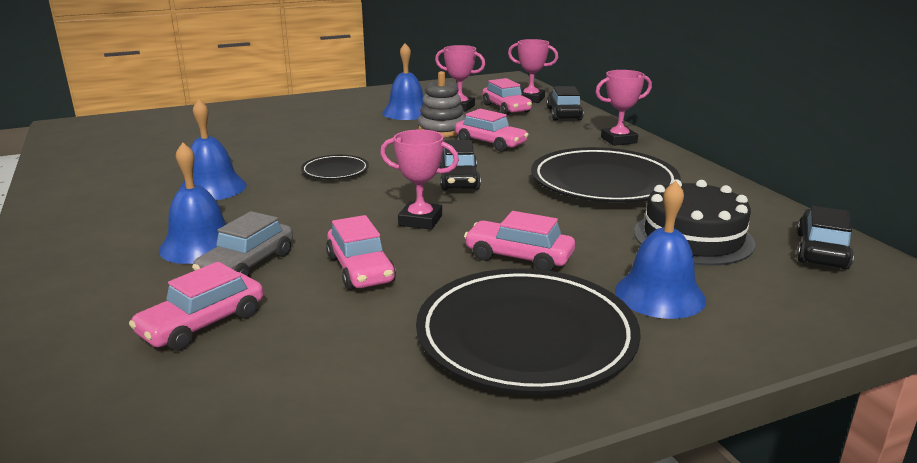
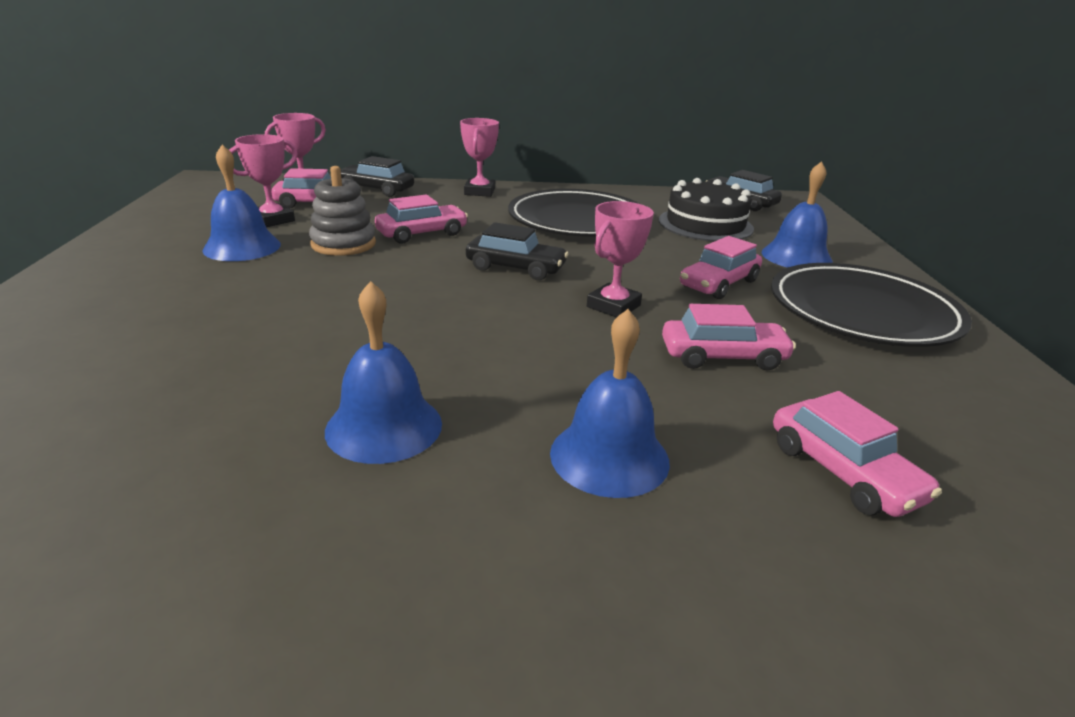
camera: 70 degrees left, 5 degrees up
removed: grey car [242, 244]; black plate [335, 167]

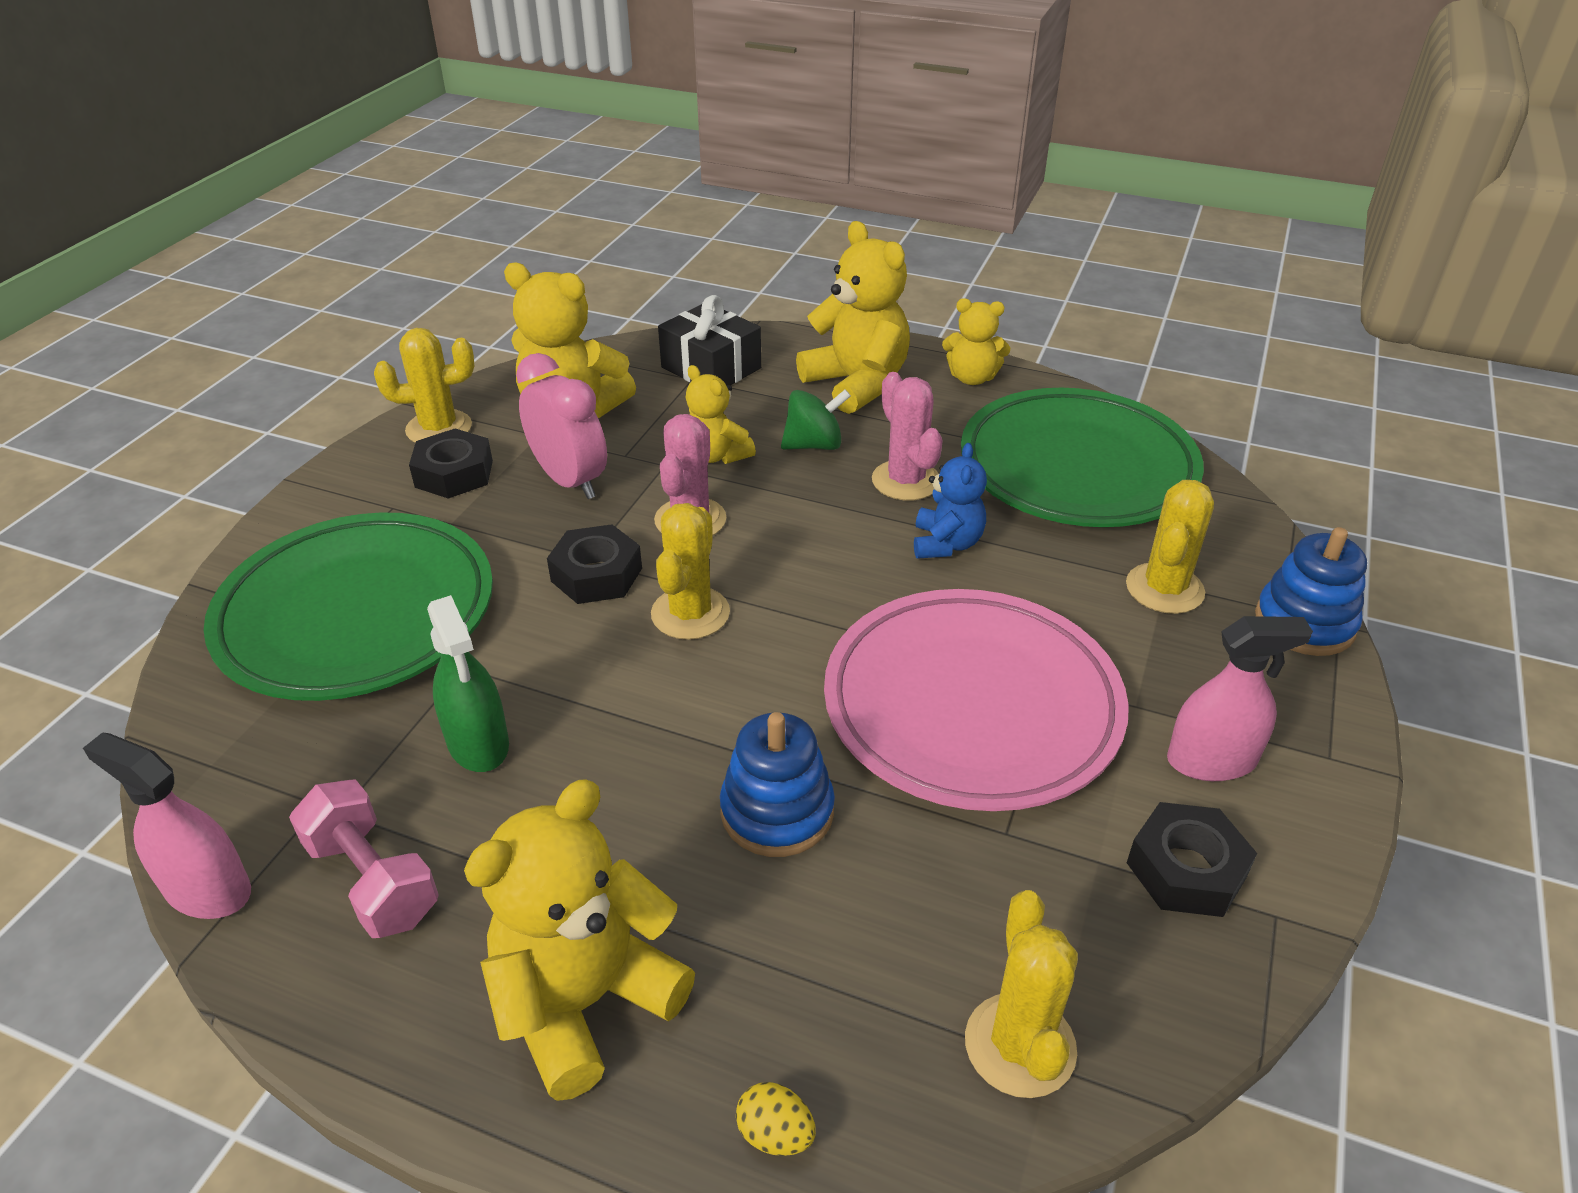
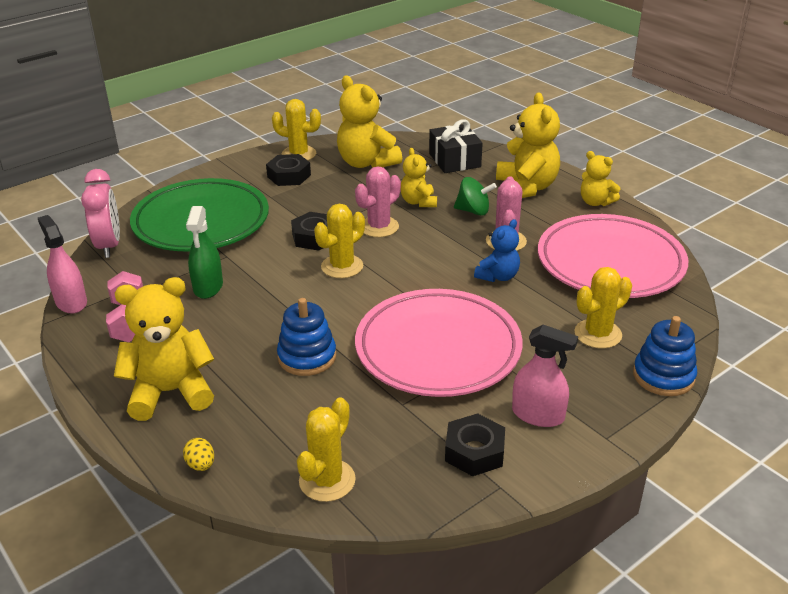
camera: 30 degrees right, 5 degrees down
moved: pink clock [561, 426] to [100, 213]
recoloured: green plate [1082, 457] to pink plate [613, 256]

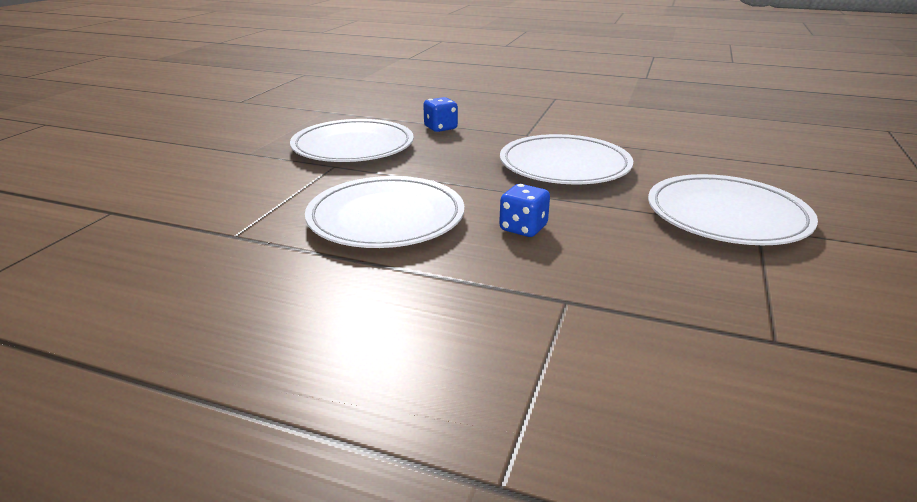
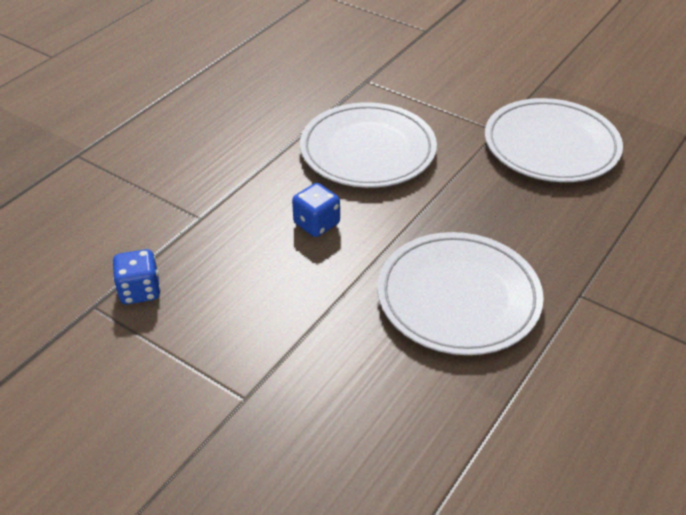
camera: 105 degrees right, 15 degrees up
removed: white plate [733, 209]
moved: blue dice [440, 114] to [137, 276]

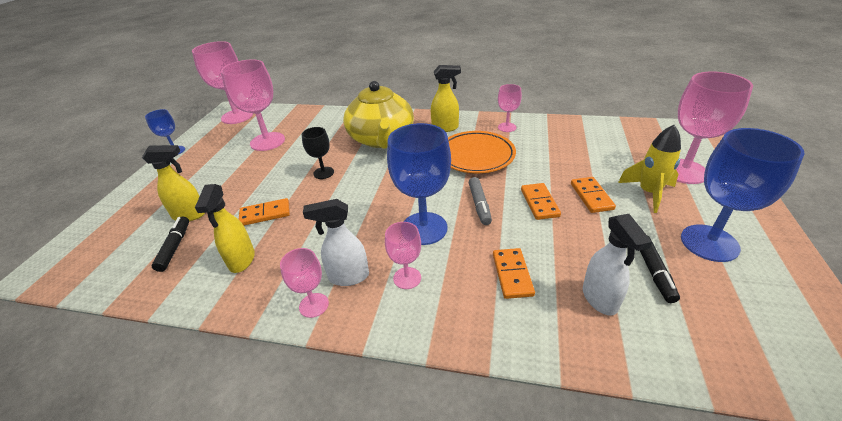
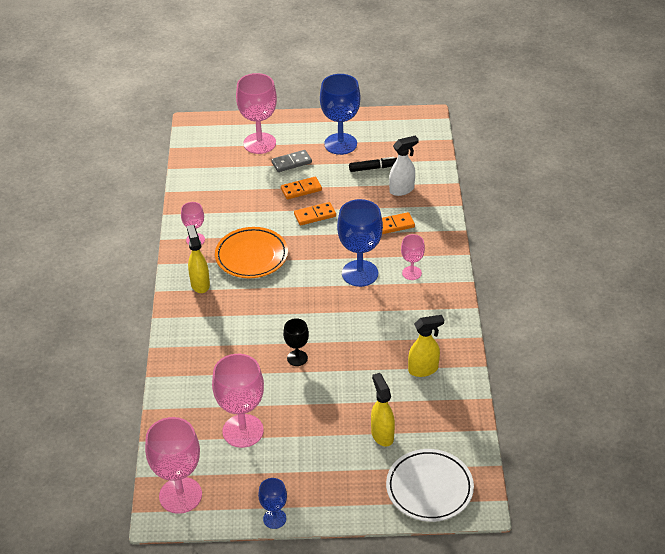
camera: 105 degrees left, 5 degrees up
removed: black marker [170, 244]; orange domino [264, 212]; pink goblet [304, 283]; white spray bottle [336, 242]; yellow teapot [378, 115]; grey marker [480, 201]
added: white plate [430, 485]
replaced: yellow rocket [649, 169] to grey domino [291, 161]

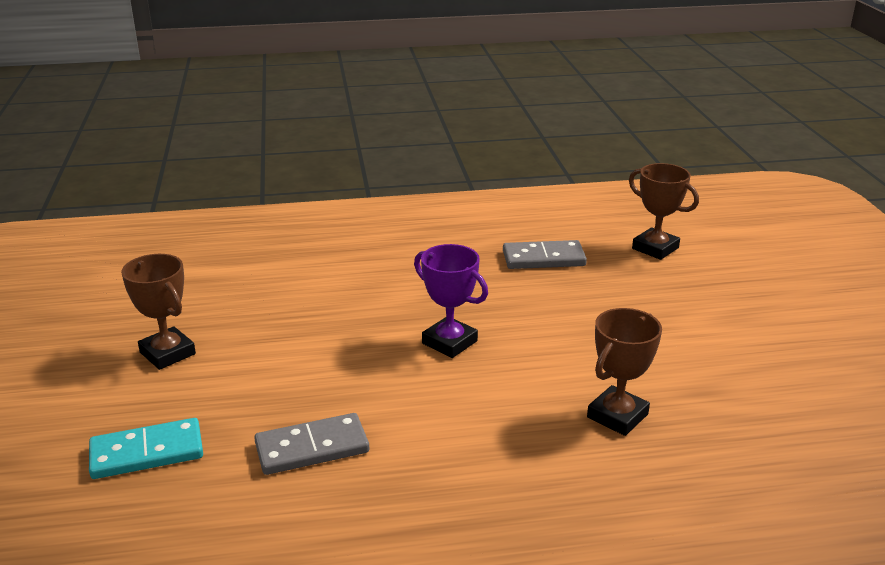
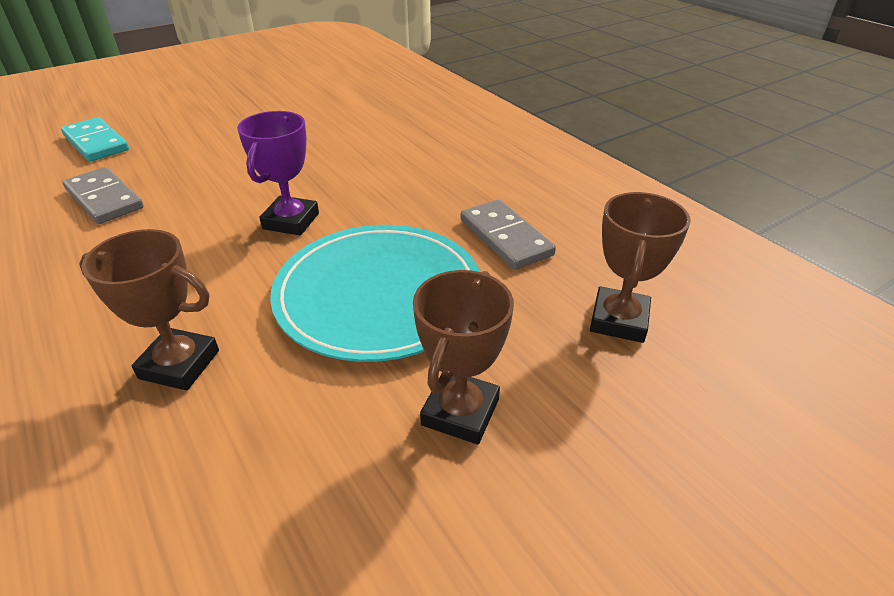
camera: 65 degrees right, 10 degrees up
added: turquoise plate [375, 293]
moved: brown trophy [158, 312] to [463, 357]

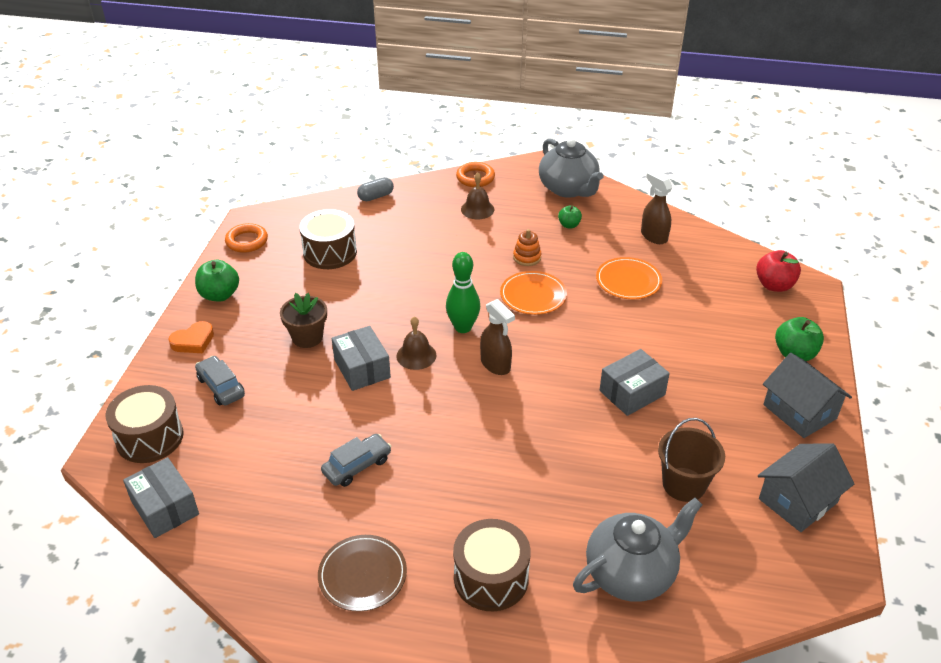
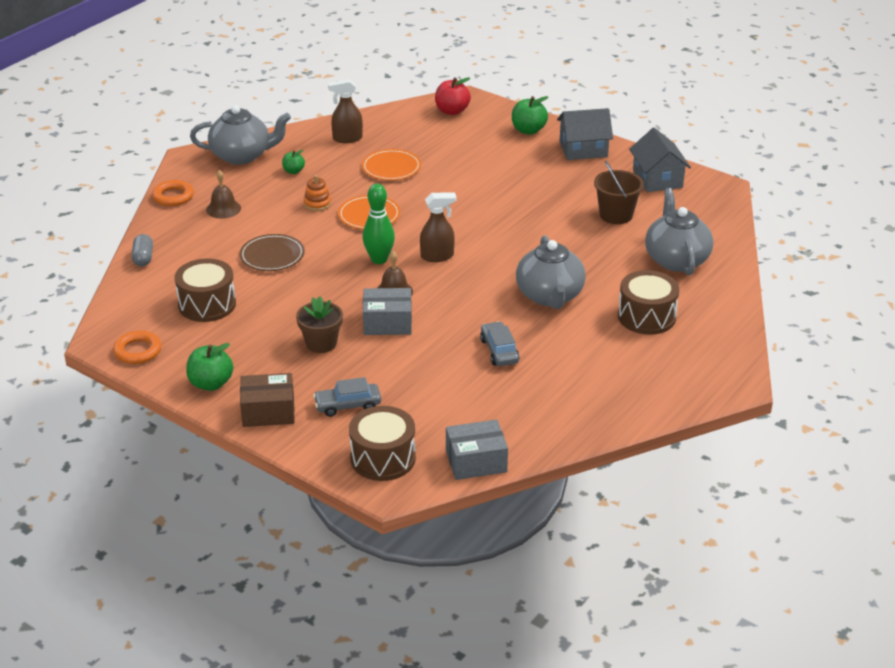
camera: 65 degrees left, 5 degrees down
removed: grey box [635, 382]
added: grey teapot [551, 272]
moved: brown plate [362, 573] to [272, 252]
replaced: orange heart [191, 337] to brown box [267, 400]

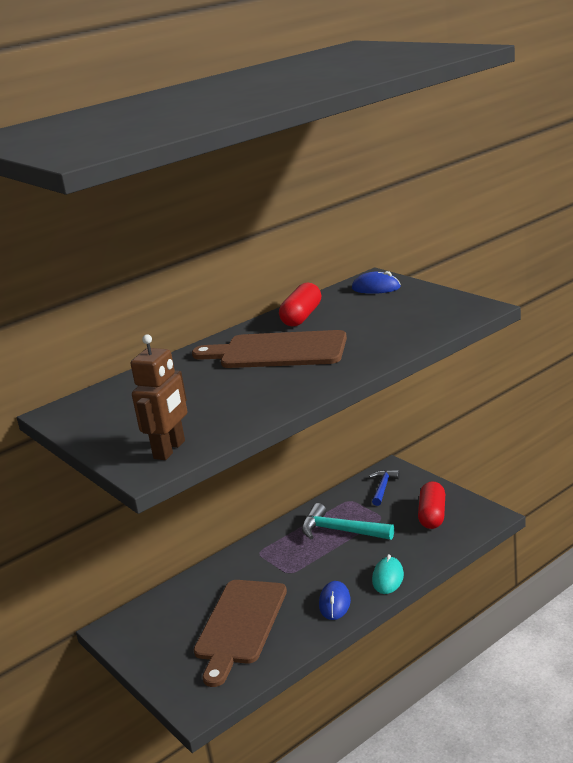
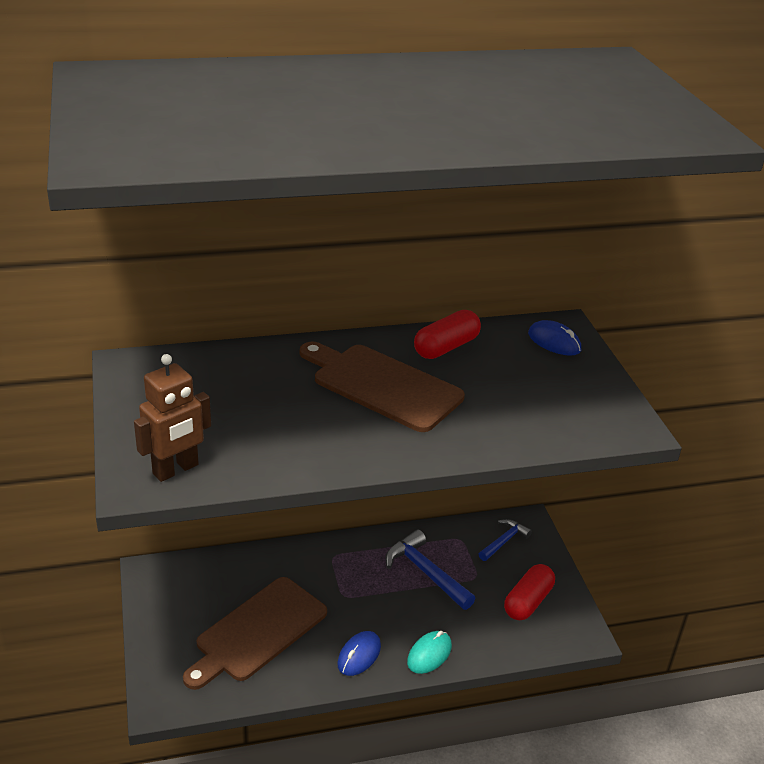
camera: 20 degrees right, 10 degrees up
recoloured: turquoise hammer [348, 521] to blue hammer [430, 569]

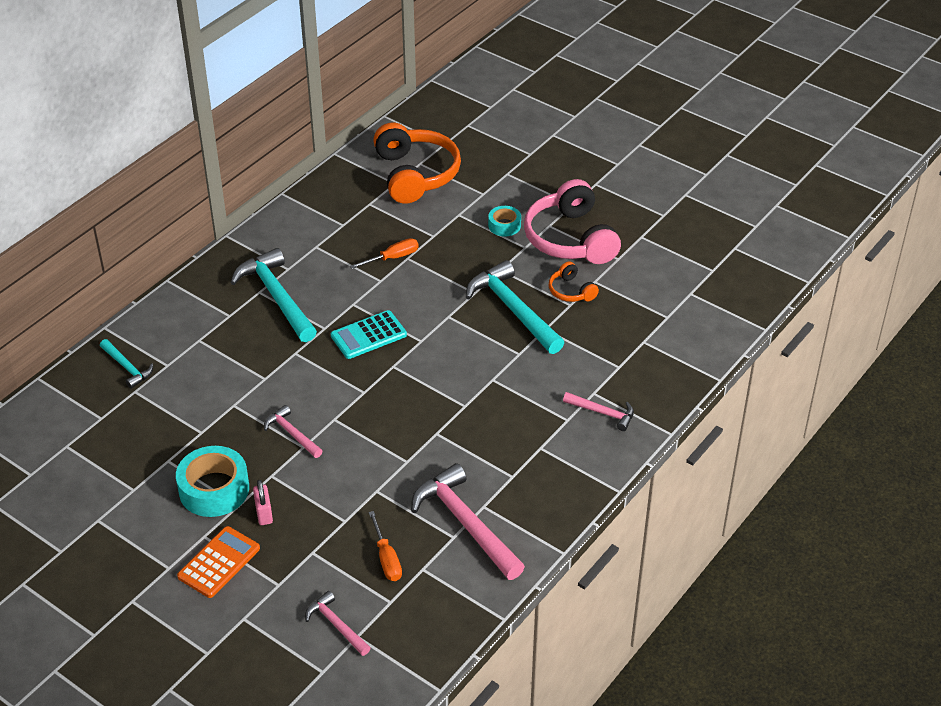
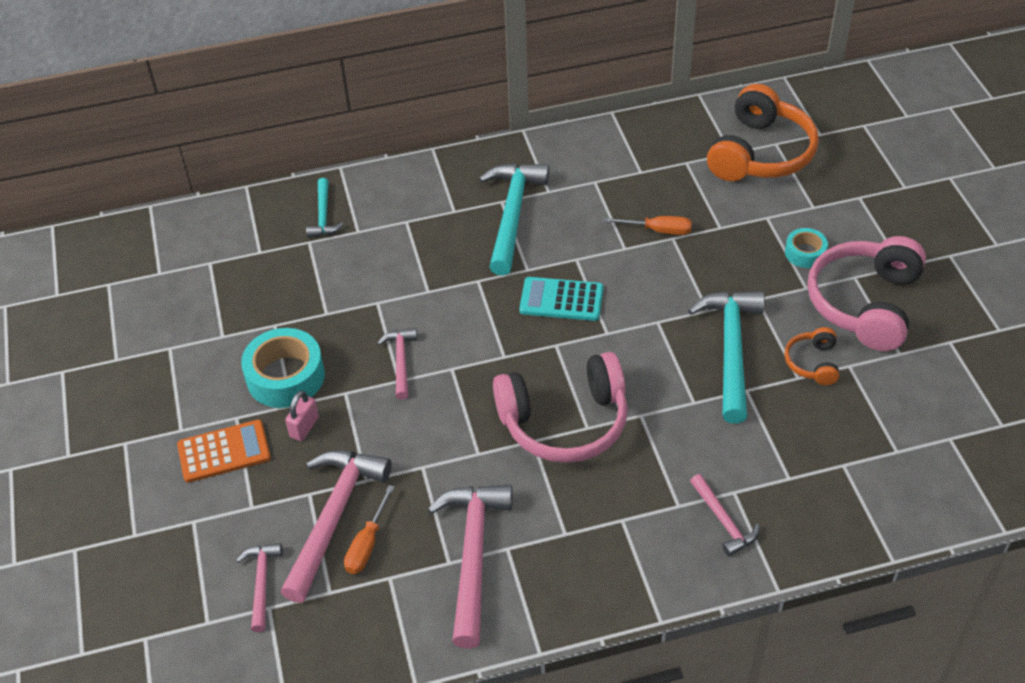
camera: 40 degrees right, 5 degrees up
added: pink hammer [336, 526]; pink headphones [560, 407]

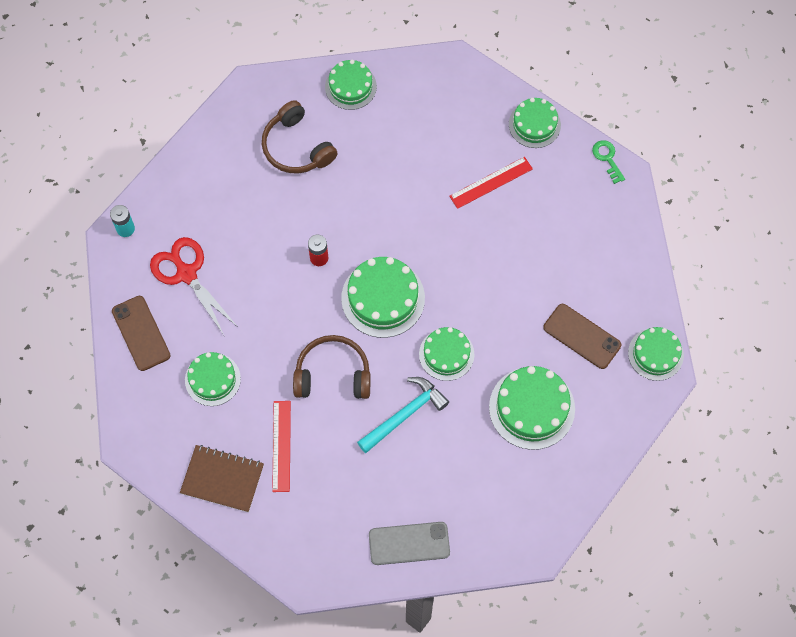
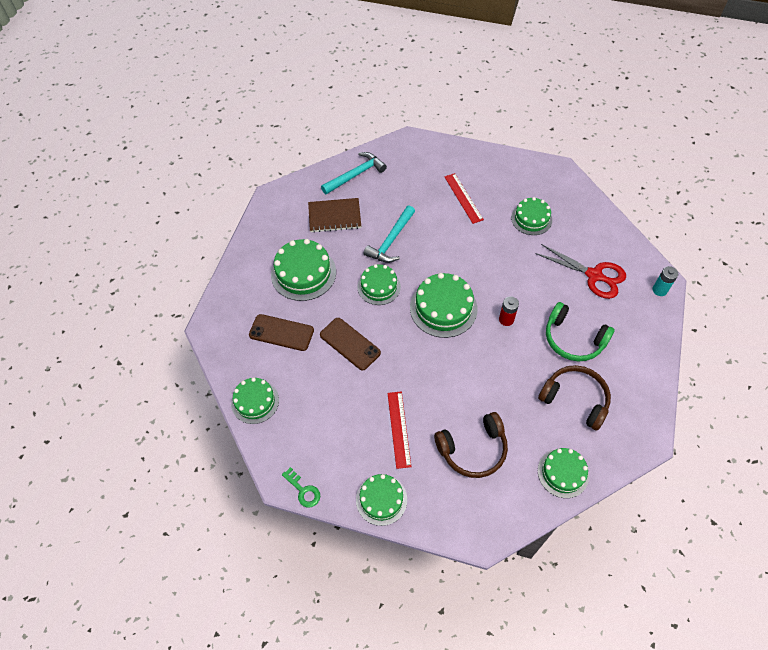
camera: 160 degrees right, 10 degrees down
added: green headphones [580, 331]
moved: green cake [656, 354] to [255, 400]; brown notebook [222, 478] to [334, 215]; brown phone [141, 333] to [350, 344]; brown headphones [331, 367] to [471, 445]
replaced: grey phone [409, 543] to turquoise hammer [354, 173]
turned: red ruler [491, 183] = [399, 430] 45 degrees counterclockwise

